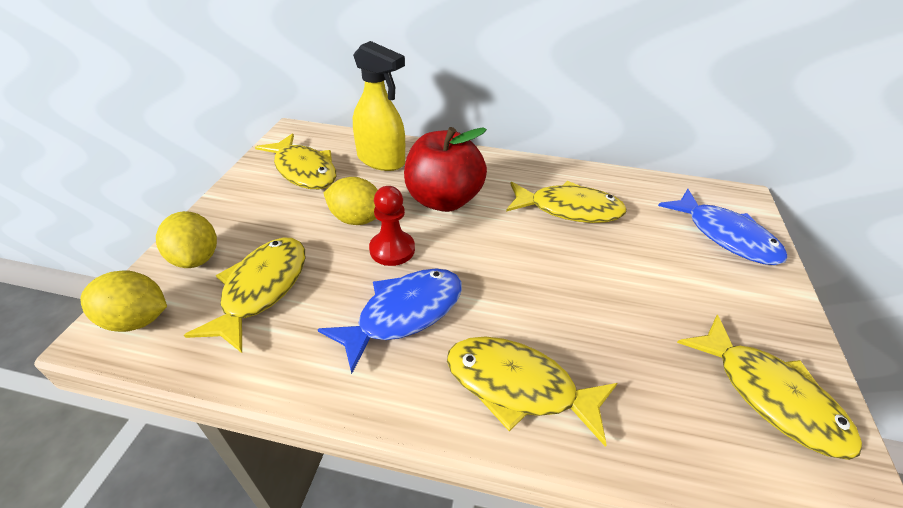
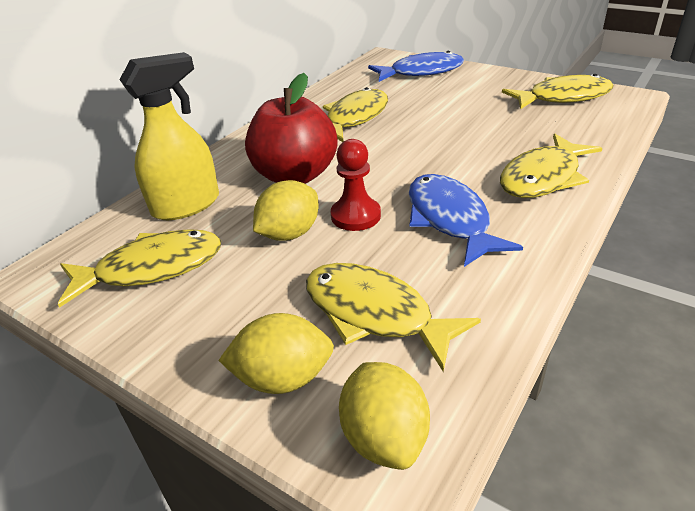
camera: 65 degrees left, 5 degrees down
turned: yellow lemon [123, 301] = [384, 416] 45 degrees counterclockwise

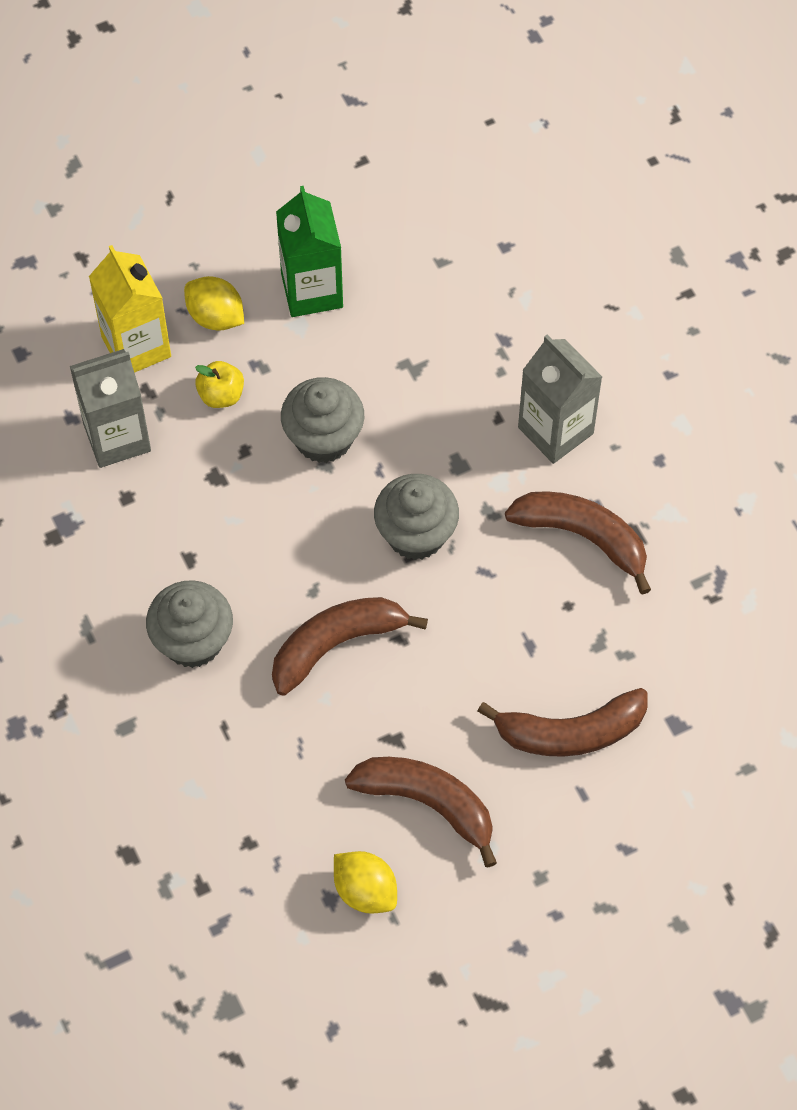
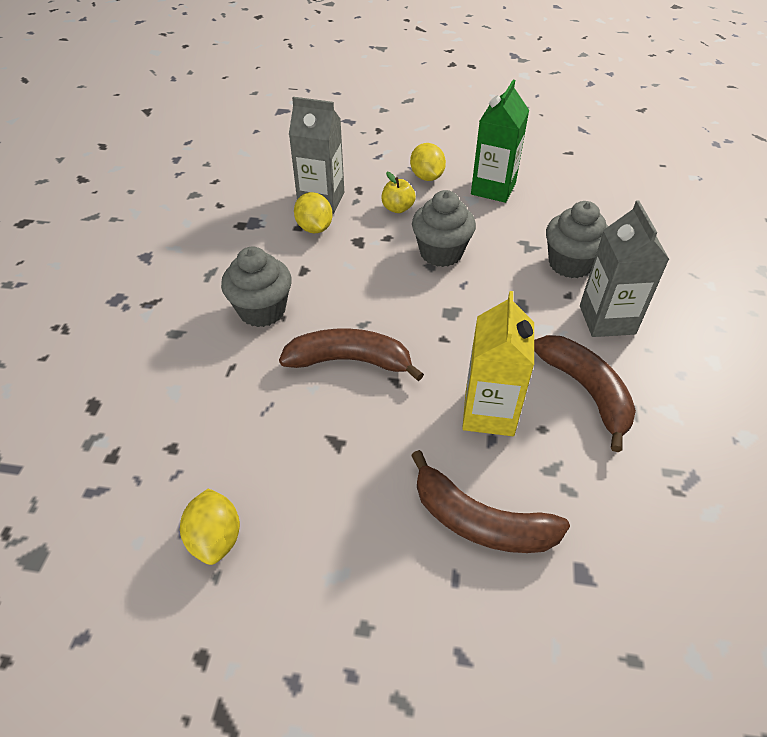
camera: 35 degrees right, 15 degrees down
removed: brown banana [421, 812]
added: yellow lemon [313, 212]
moved: yellow carton [130, 309] to [498, 363]; grey cupcake [416, 517] to [577, 239]

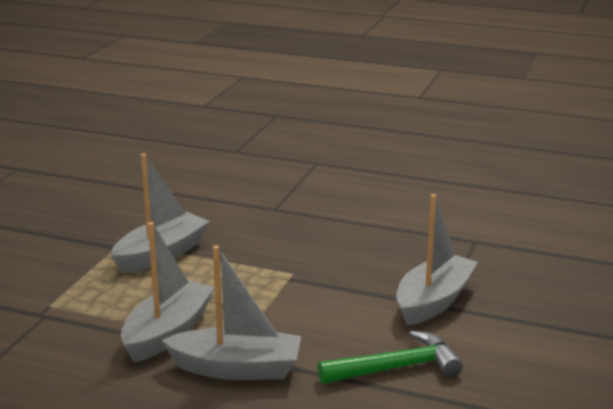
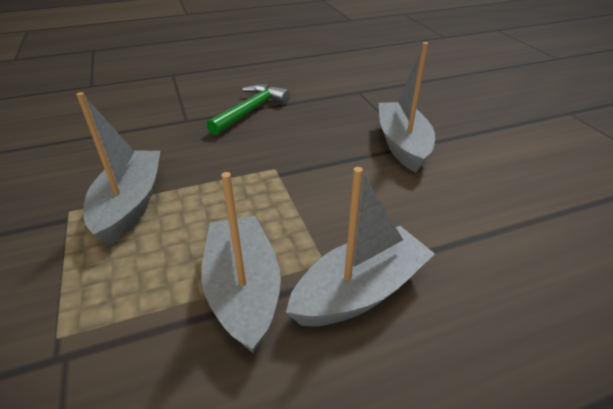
camera: 40 degrees left, 15 degrees up
moved: green hammer [390, 357] to [248, 109]

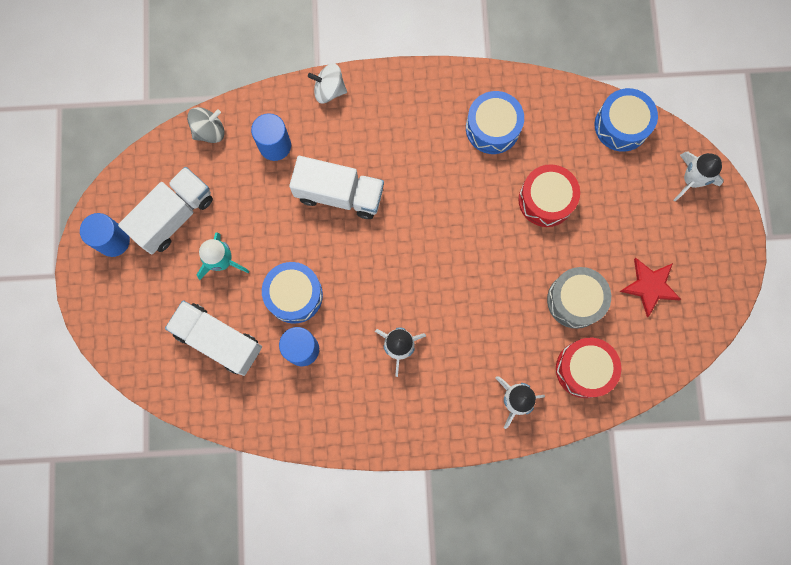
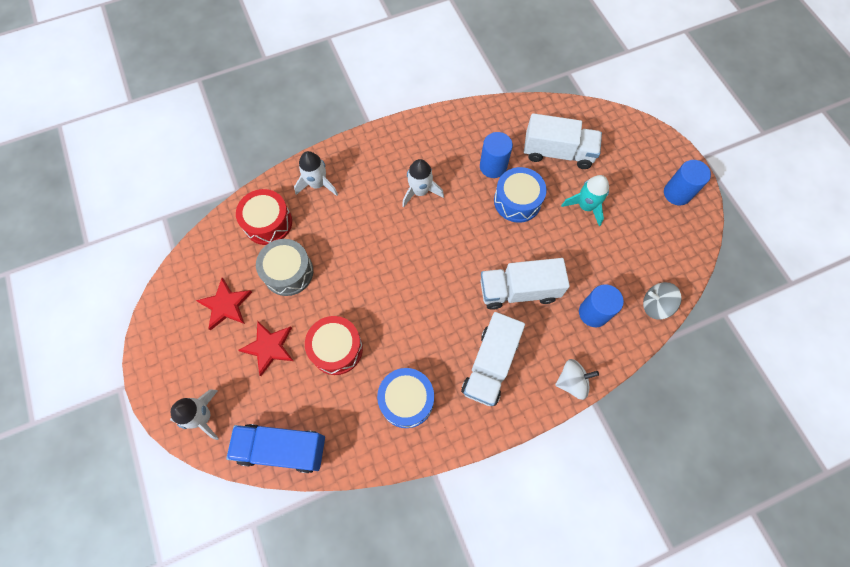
camera: 160 degrees right, 10 degrees down
added: red star [265, 348]
moved: white truck [165, 210] to [493, 359]
replaced: blue drum [626, 120] to blue truck [275, 448]
turned: grey spinning top [205, 125] = [662, 300] 60 degrees clockwise

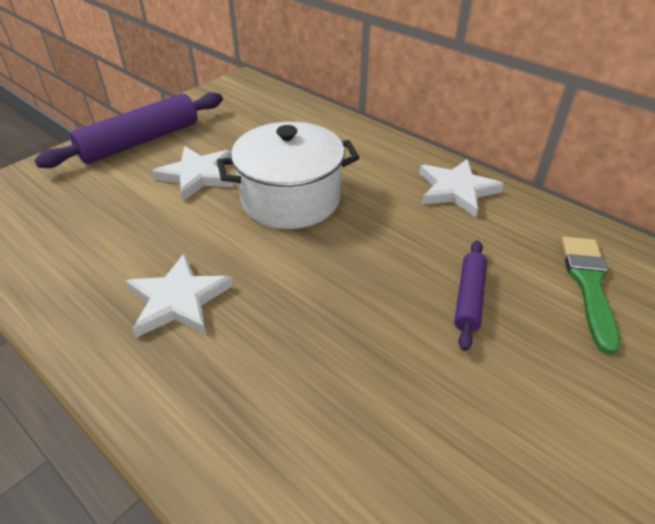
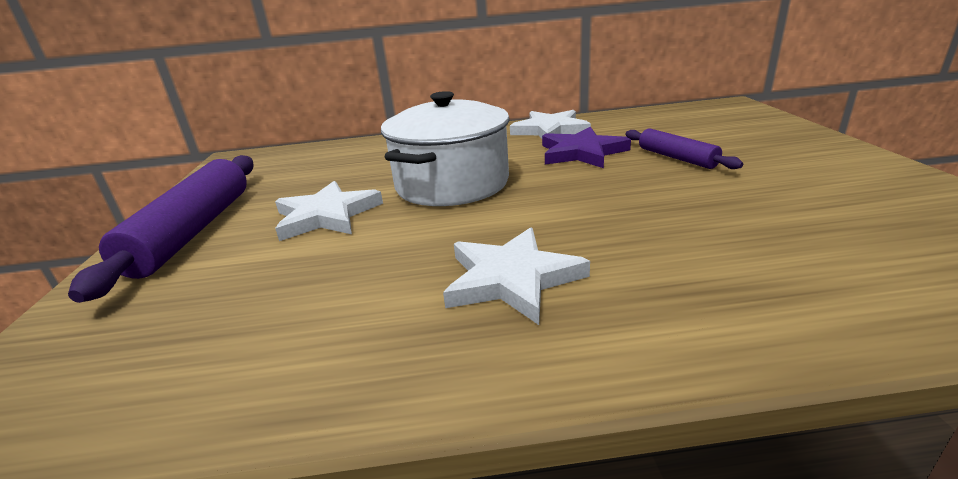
camera: 45 degrees left, 15 degrees down
removed: green brush [590, 296]
added: purple star [586, 147]

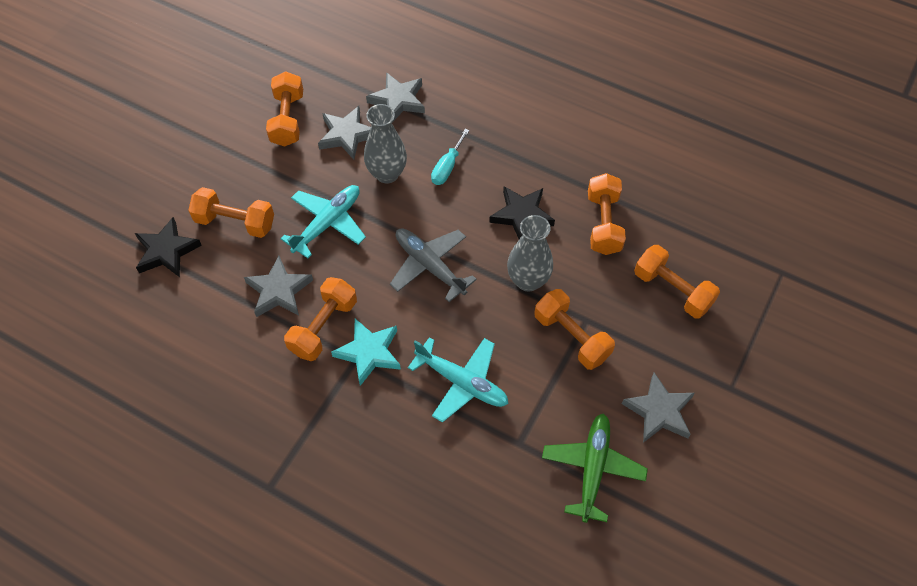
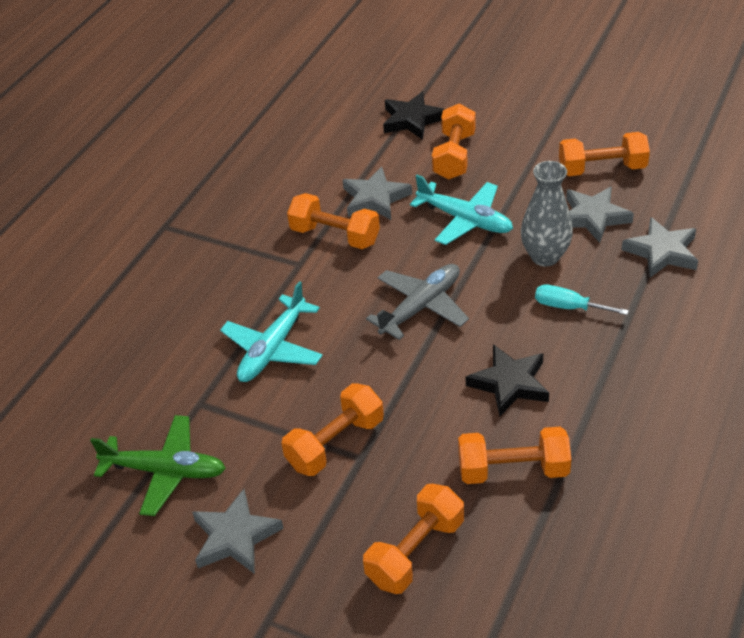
camera: 90 degrees right, 15 degrees down
removed: turquoise star [366, 352]; grey vase [530, 253]

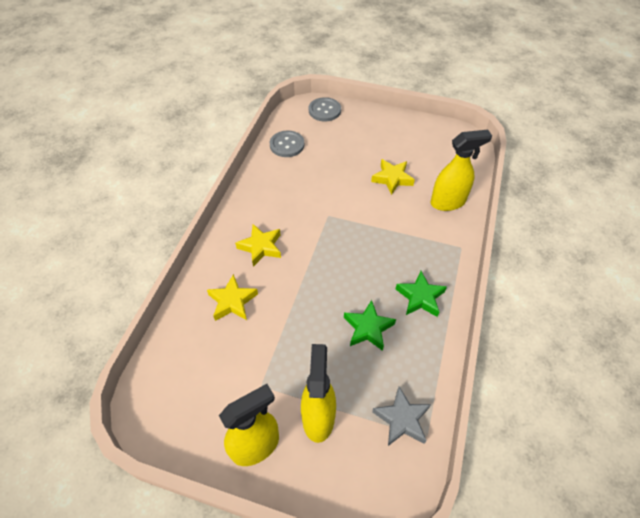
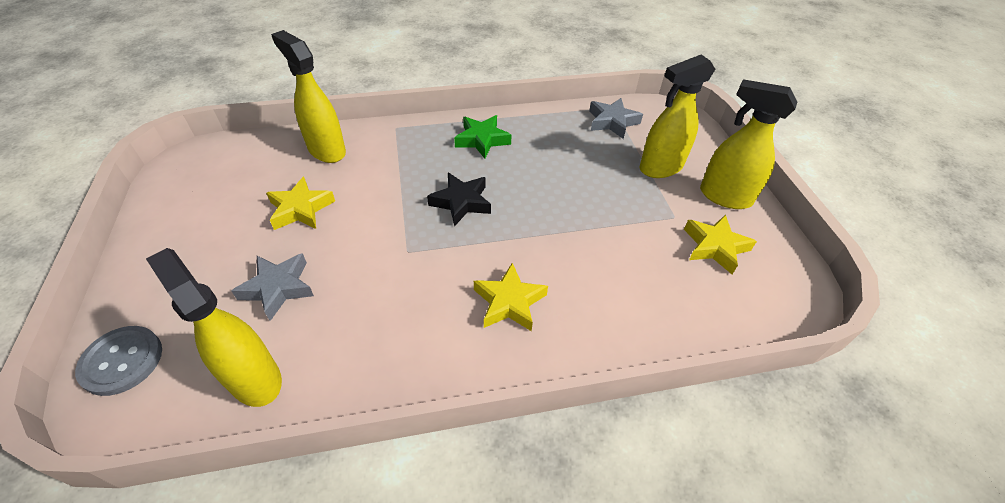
camera: 120 degrees left, 5 degrees down
removed: green star [370, 325]
added: grey star [272, 287]; black star [459, 199]
moved: yellow star [232, 297] to [720, 244]
replaced: grey button [287, 144] to yellow spray bottle [214, 327]

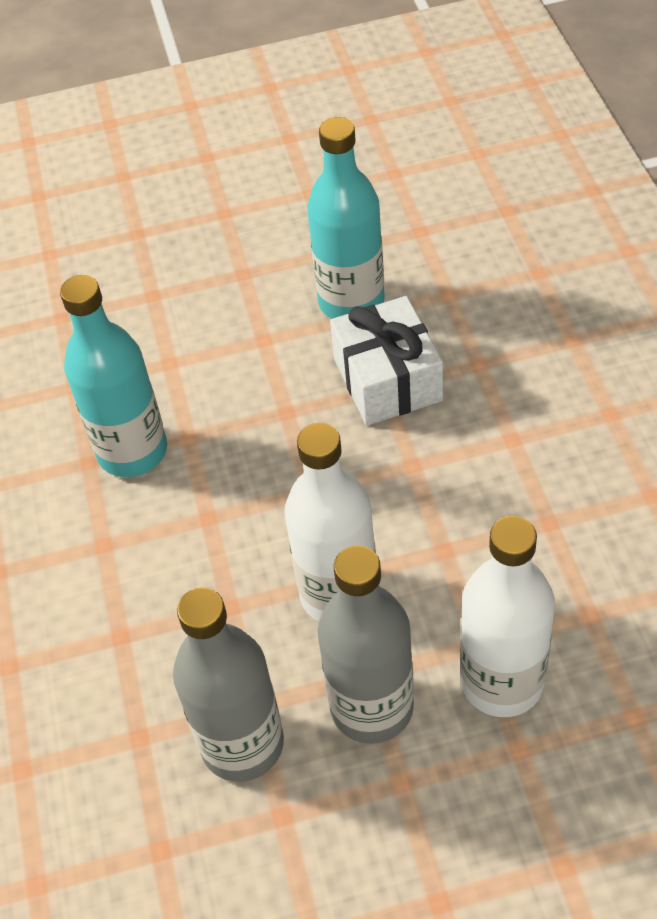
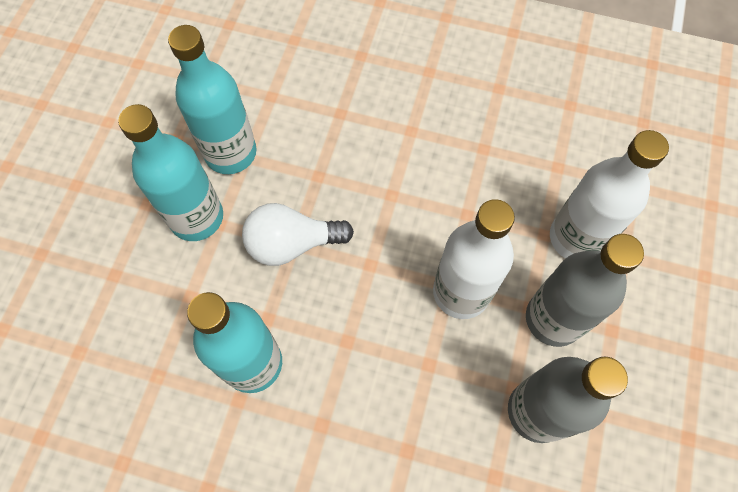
camera: 65 degrees left, 15 degrees up
removed: white gift [386, 361]
added: turquoise bottle [170, 172]; white light bulb [298, 234]

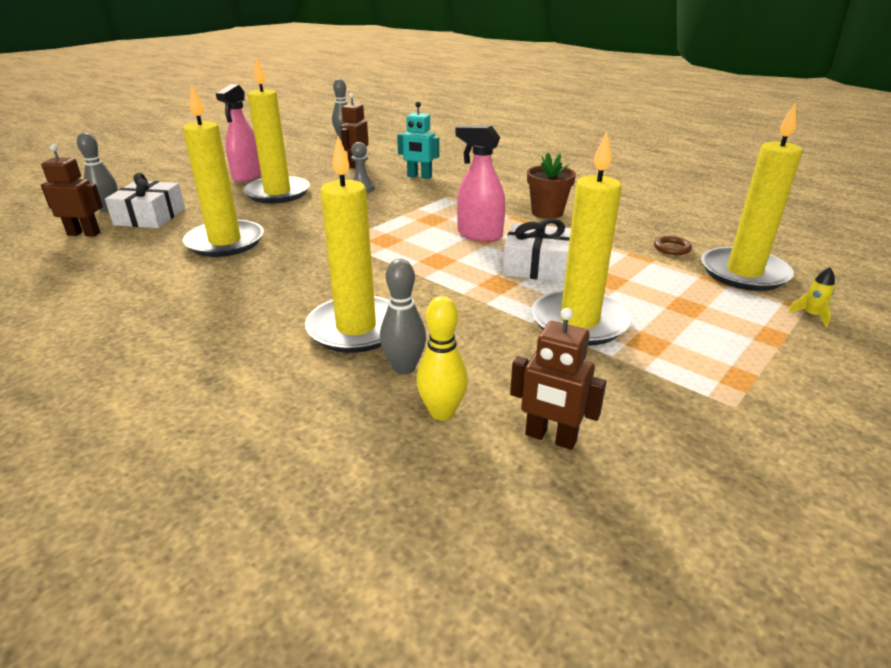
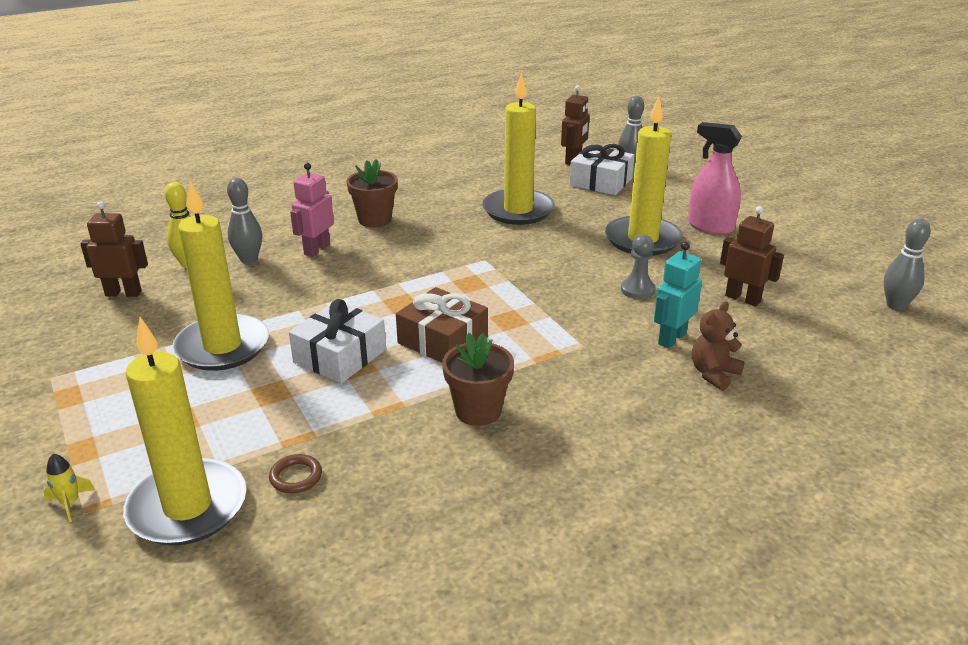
camera: 110 degrees right, 0 degrees up
added: brown flower pot [372, 193]; brown teddy bear [718, 346]
replaced: yellow candle [347, 244] to pink robot [312, 210]; pink spray bottle [480, 183] to brown gift [442, 325]
turned: brown robot [558, 379] = [114, 249] 45 degrees clockwise

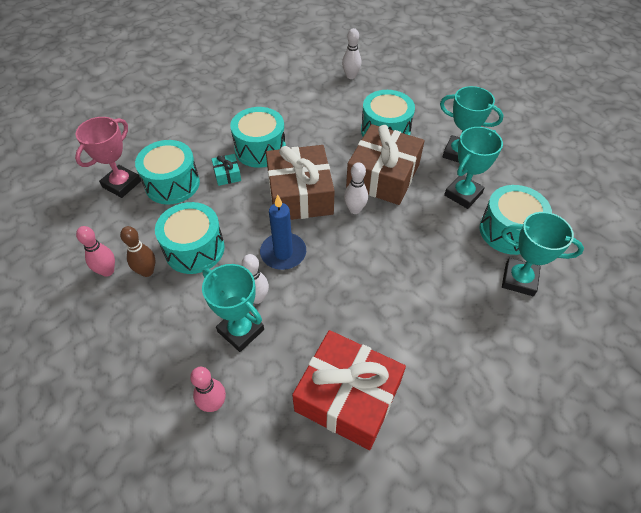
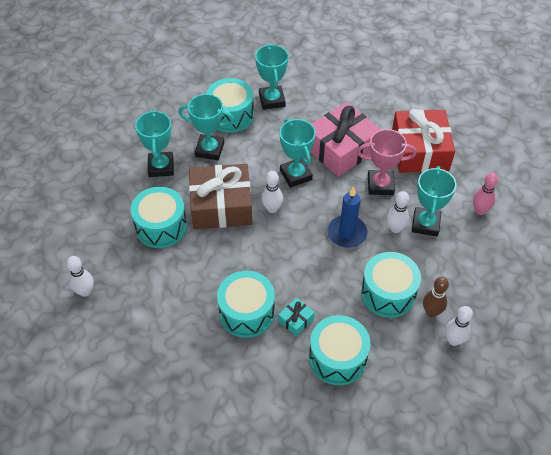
camera: 120 degrees left, 0 degrees up
removed: brown gift [300, 182]
added: turquoise trophy [297, 153]; pink gift [345, 139]
moved: pink trophy [108, 157] to [387, 162]
recoloured: pink bowling pin [95, 251] to white bowling pin [459, 326]

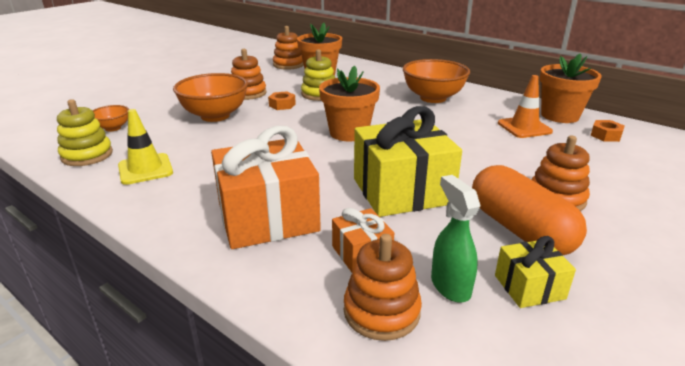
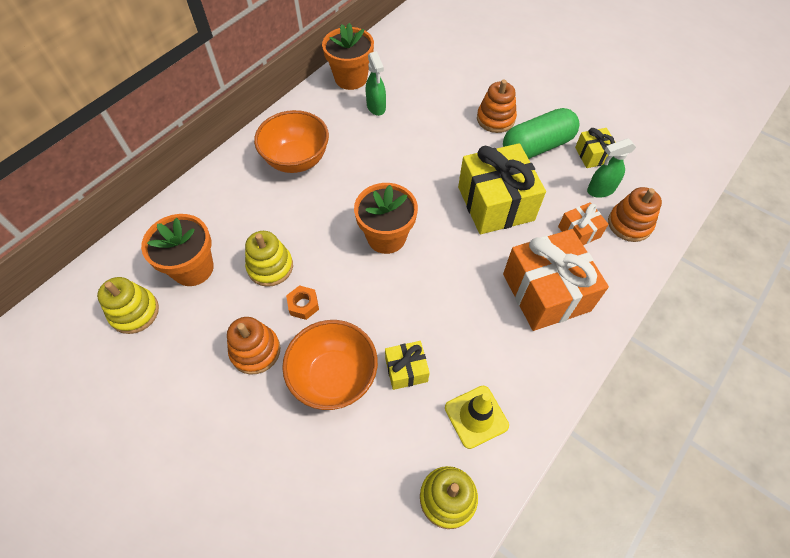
camera: 90 degrees left, 30 degrees up
removed: orange bowl [110, 118]; orange nut [607, 131]
added: yellow gift [407, 365]
replaced: orange traffic cone [525, 106] to green spray bottle [376, 83]
recoloured: orange stacking toy [288, 48] to yellow stacking toy [128, 305]; orange capsule [529, 210] to green capsule [541, 133]

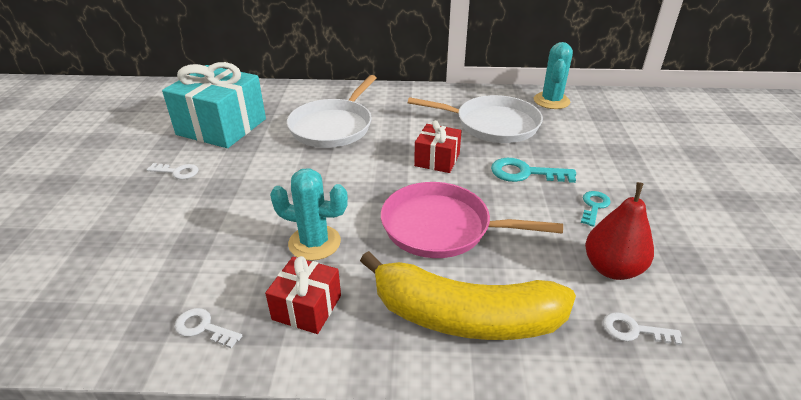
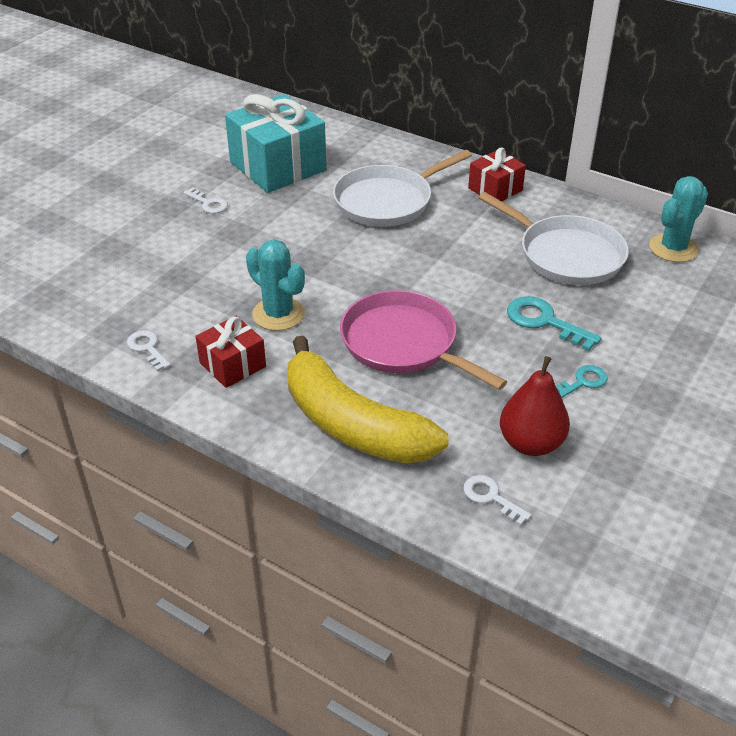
camera: 30 degrees right, 5 degrees up
moved: red gift [438, 146] to [497, 174]

